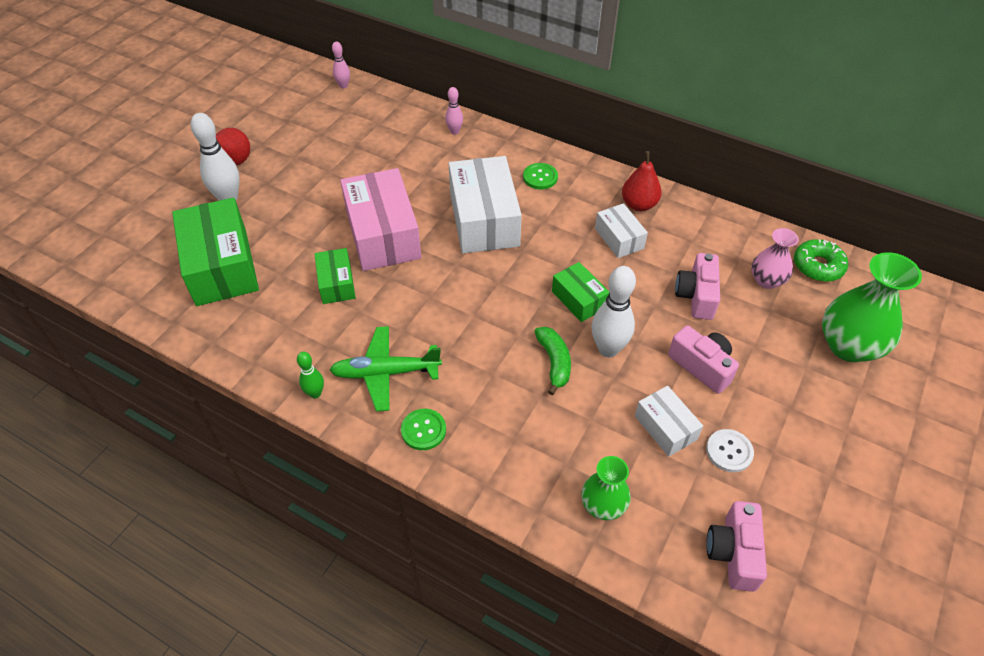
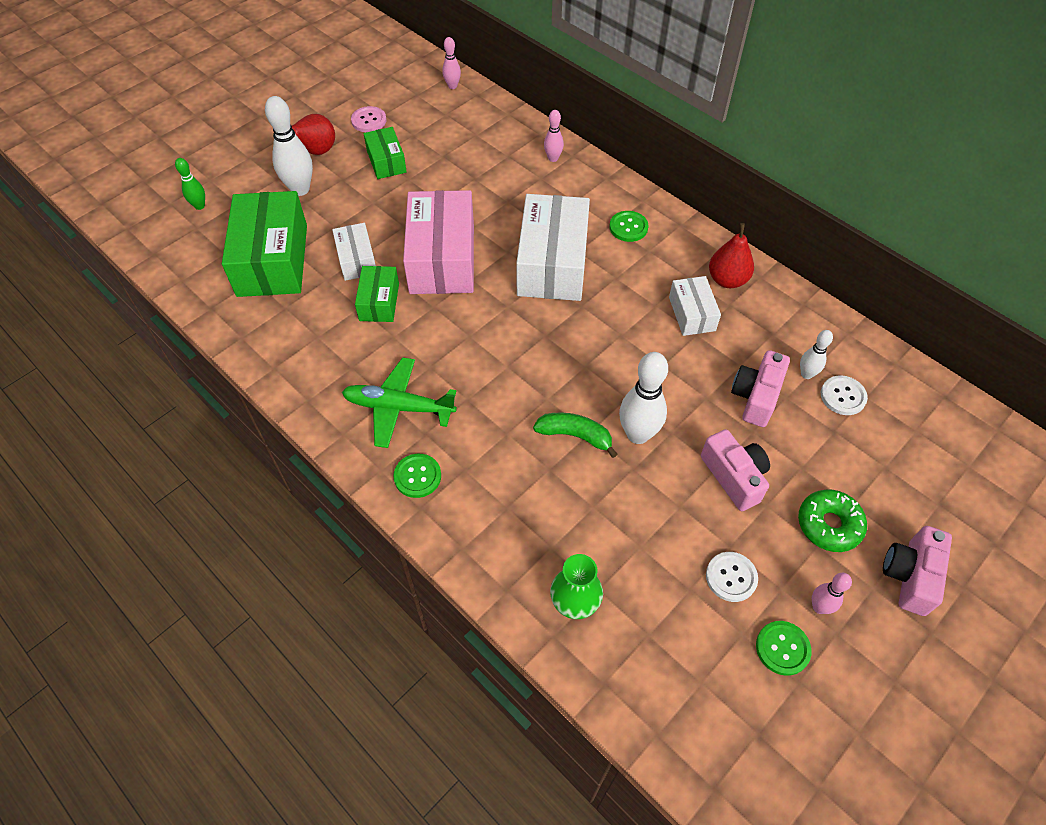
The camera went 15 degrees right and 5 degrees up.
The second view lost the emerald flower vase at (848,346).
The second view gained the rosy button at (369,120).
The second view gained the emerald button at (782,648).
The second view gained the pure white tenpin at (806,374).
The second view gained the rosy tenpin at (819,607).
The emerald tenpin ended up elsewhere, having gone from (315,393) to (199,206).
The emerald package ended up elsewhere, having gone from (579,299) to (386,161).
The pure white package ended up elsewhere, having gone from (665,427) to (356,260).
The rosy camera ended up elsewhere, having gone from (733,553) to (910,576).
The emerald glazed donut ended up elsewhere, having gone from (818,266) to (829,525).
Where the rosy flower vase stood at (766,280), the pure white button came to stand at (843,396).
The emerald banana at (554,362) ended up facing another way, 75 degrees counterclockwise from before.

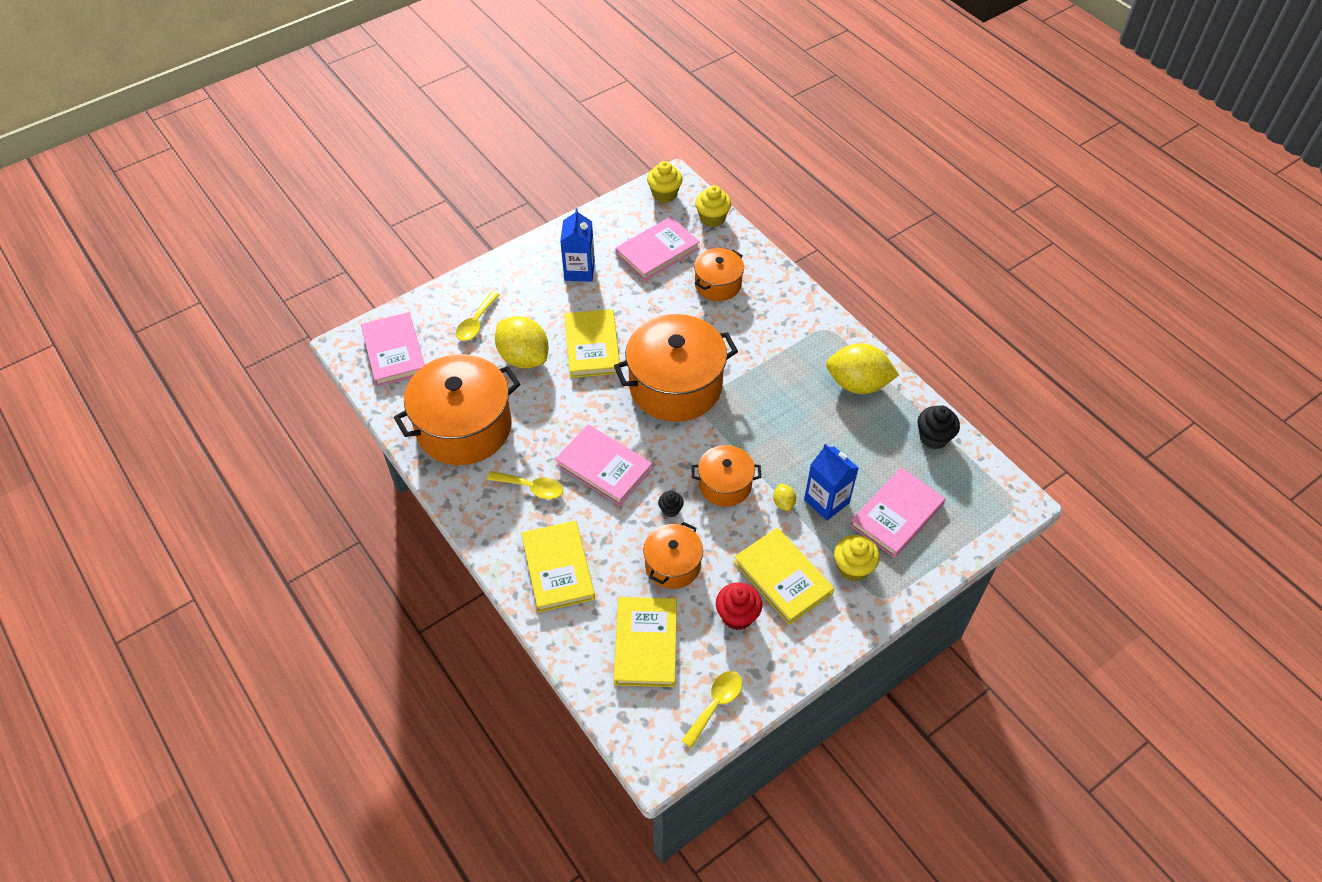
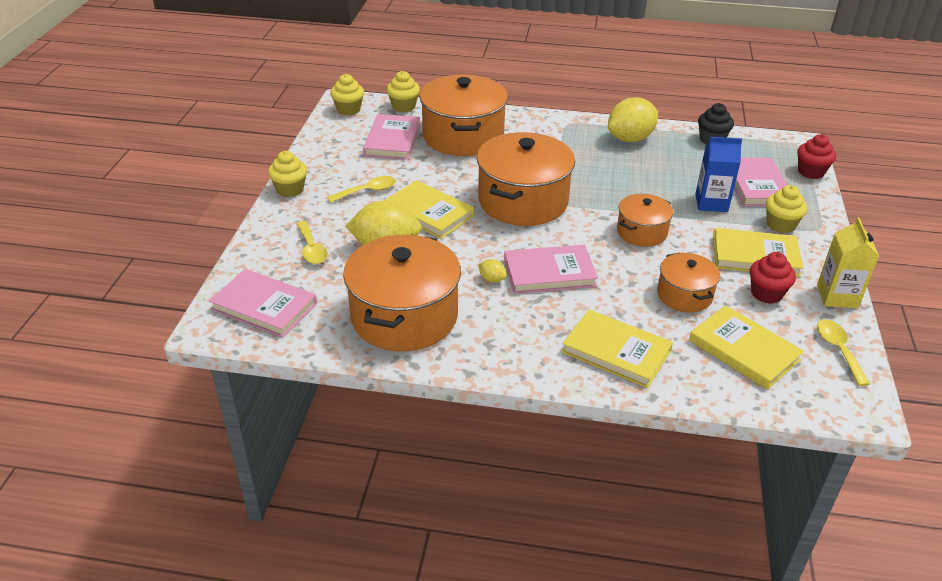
The camera went 45 degrees left and 15 degrees down.
The second view lost the royal blue carton at (579,271).
The second view lost the jet-black fairy cake at (670,510).
The second view gained the golden fairy cake at (290,190).
The second view gained the scarlet fairy cake at (811,172).
The second view gained the golden carton at (837,296).
The golden spoon ended up elsewhere, having gone from (531,488) to (368,191).
The golden lemon ended up elsewhere, having gone from (783,503) to (492,279).
The size of the bright orange cooking pot at (718,284) changed by a factor of 1.86.

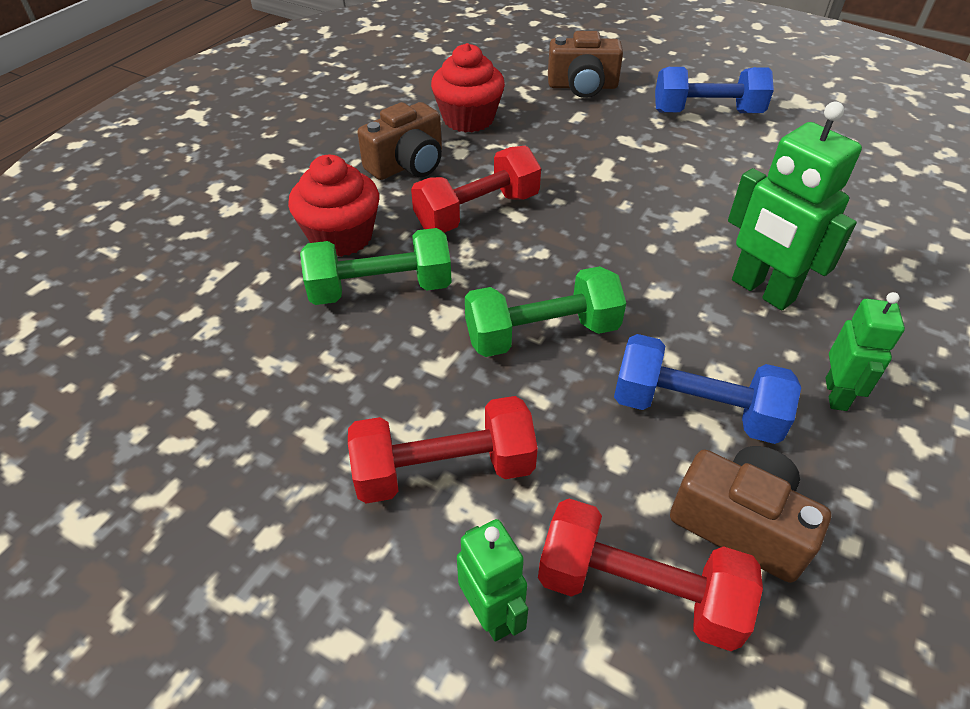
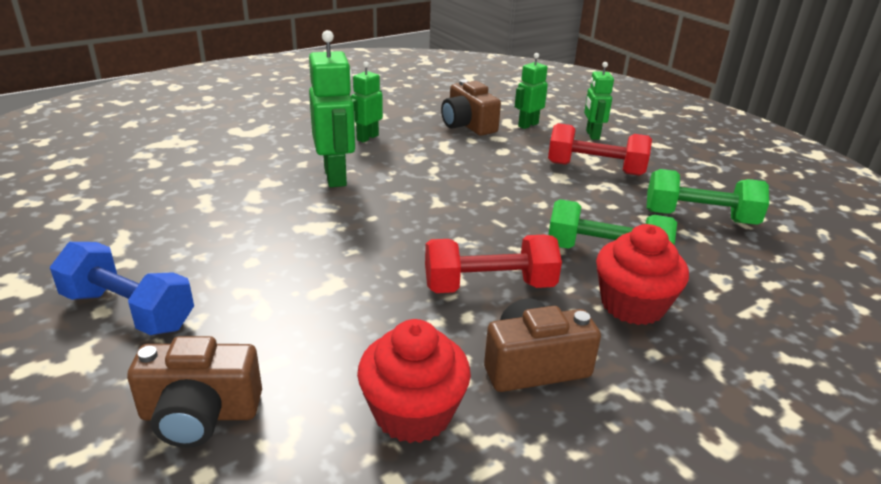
The camera went 155 degrees left and 15 degrees down.
The second view lost the royal blue hand weight at (695,410).
The emerald hand weight ended up elsewhere, having gone from (542,334) to (699,217).
Where the scarlet hand weight stood at (638,591), the emerald robot figure came to stand at (528,125).
The russet camera at (582,86) ended up facing another way, 150 degrees clockwise from before.

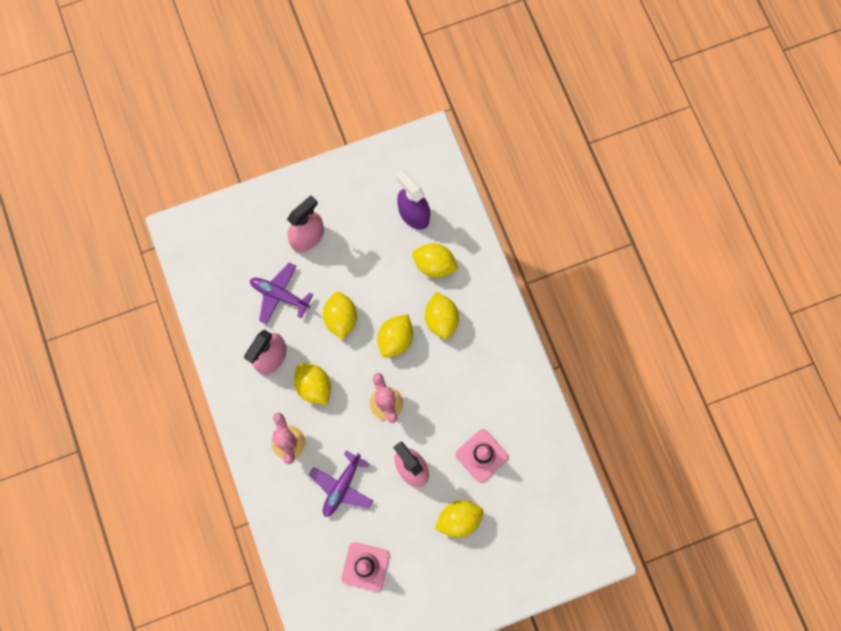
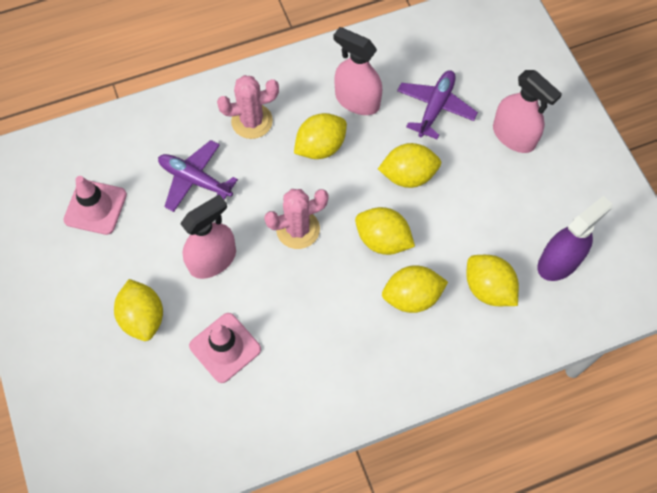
The camera went 90 degrees right and 10 degrees down.
The golden lemon at (434,265) ended up facing another way, 60 degrees counterclockwise from before.

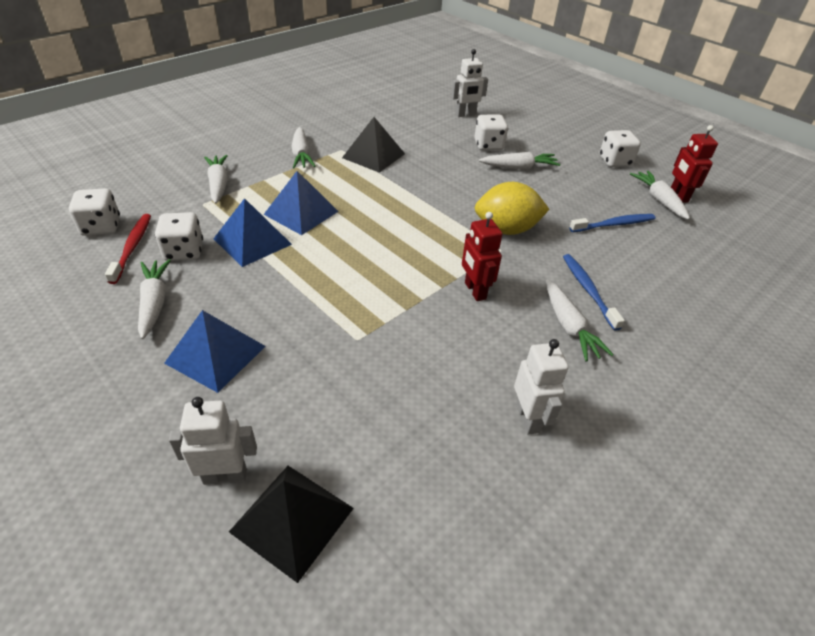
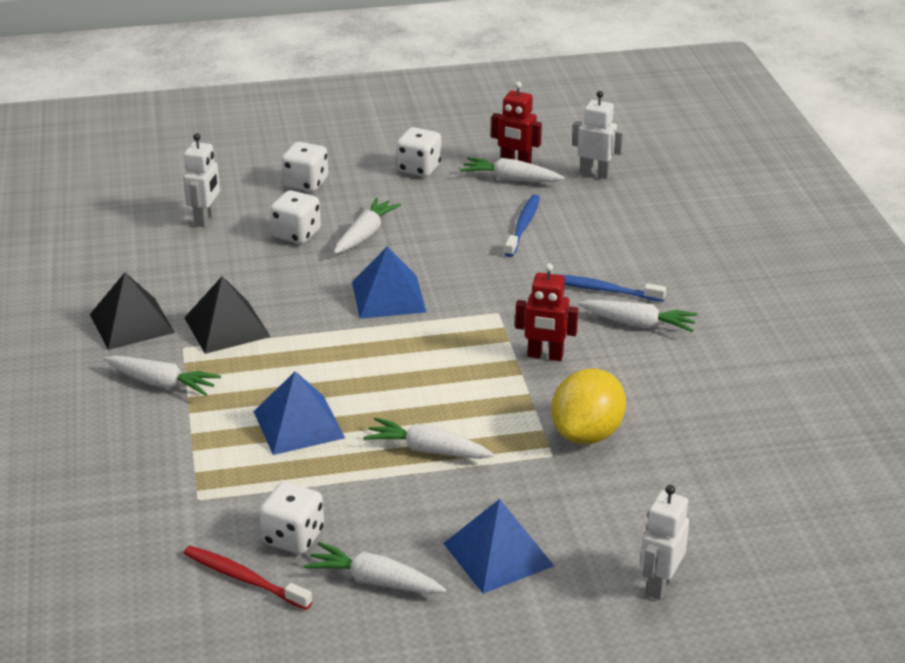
The camera went 55 degrees left and 10 degrees down.
The pure white dice ended up elsewhere, having gone from (101,227) to (306,183).
The pure white carrot ended up elsewhere, having gone from (218,184) to (428,450).
The royal blue solid pyramid ended up elsewhere, having gone from (252,241) to (388,297).
The jet-black solid pyramid ended up elsewhere, having gone from (292,519) to (131,323).
The golden lemon ended up elsewhere, having gone from (506,229) to (587,434).
The pure white robot figure ended up elsewhere, having gone from (528,418) to (595,174).

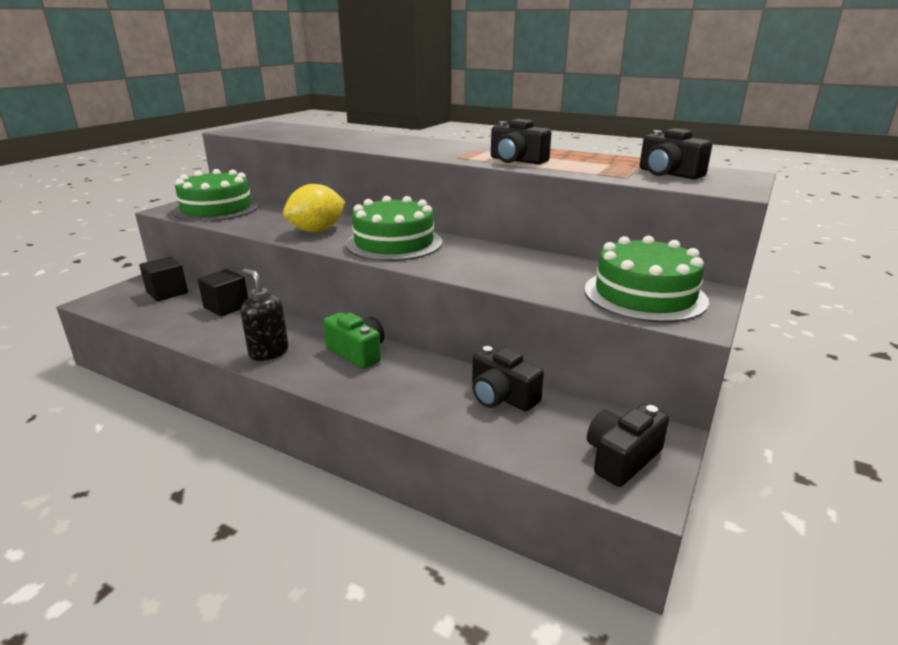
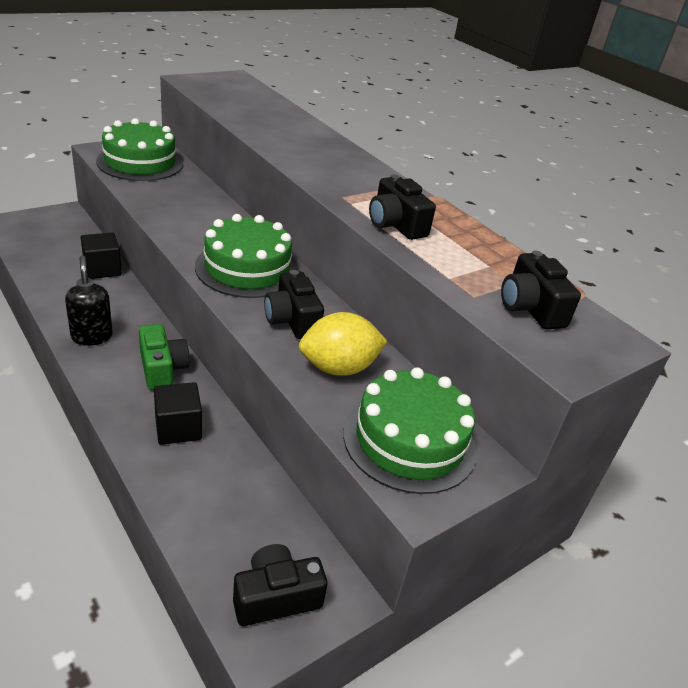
The camera went 20 degrees right and 10 degrees up.
The jet-black block ended up elsewhere, having gone from (167,292) to (178,428).
The golden lemon ended up elsewhere, having gone from (317,230) to (338,368).
The jet-black camera ended up elsewhere, having gone from (501,396) to (292,320).

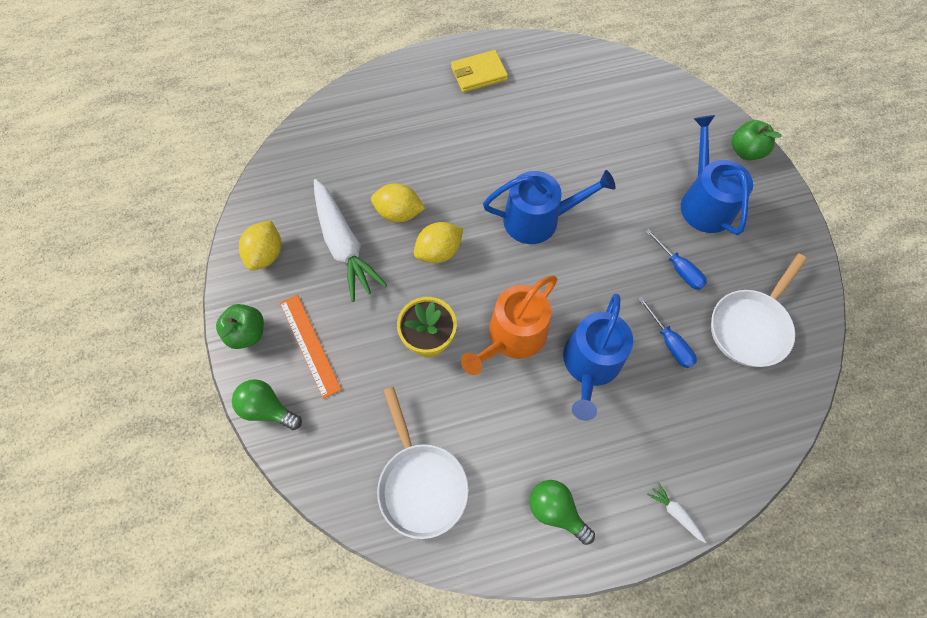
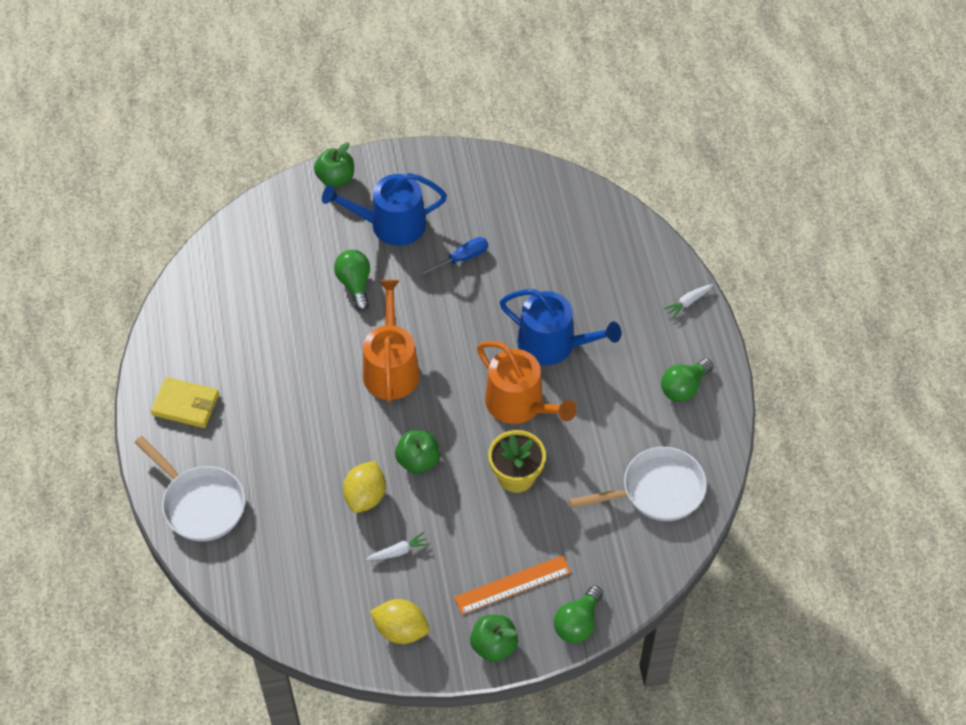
The camera went 85 degrees left and 10 degrees down.
The second view lost the royal blue screwdriver at (669,342).
The second view gained the emerald light bulb at (355,284).
The pure white pan ended up elsewhere, having gone from (750,326) to (200,504).
Where the golden lemon stood at (439,252), the emerald toy apple came to stand at (418,461).
What was the royal blue watering pot at (538,219) turned into the bright orange watering pot at (391,367).
The golden billfold at (479,74) ended up facing another way, 60 degrees counterclockwise from before.
The size of the pure white carrot at (344,245) changed by a factor of 0.41.

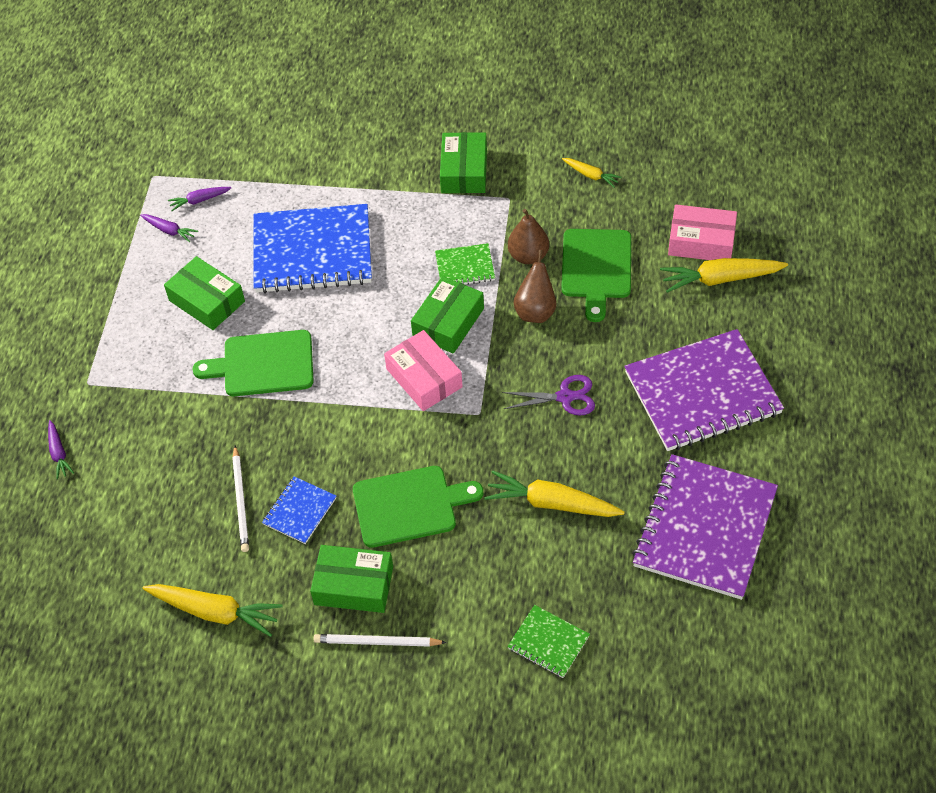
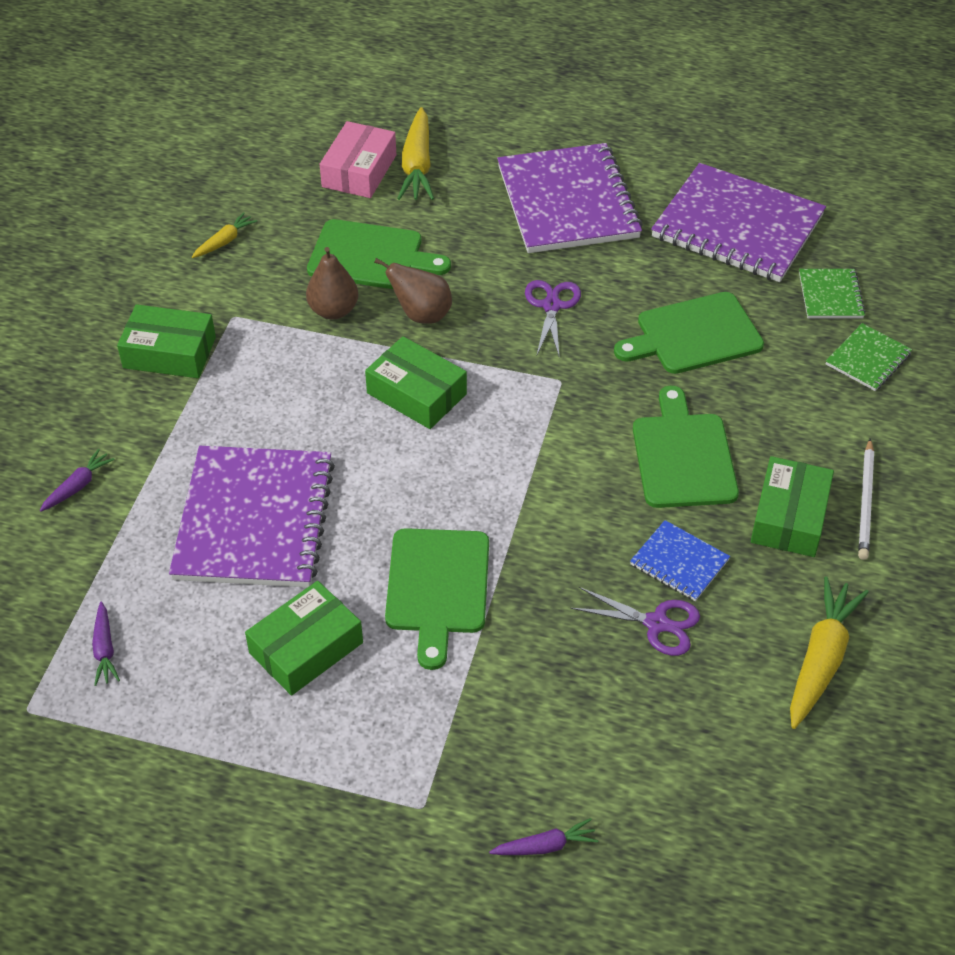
The camera went 85 degrees left and 5 degrees down.
The second view lost the rosy package at (424,378).
The purple carrot ended up elsewhere, having gone from (169,230) to (78,486).
The emerald notebook ended up elsewhere, having gone from (465,267) to (831,296).
Where the pure white pencil stood at (241,501), the purple scissors came to stand at (656,623).
Where the golden carrot stood at (551,503), the emerald cutting board came to stand at (694,335).
What was the royal blue notebook at (312,252) turned into the purple notebook at (255,520).

